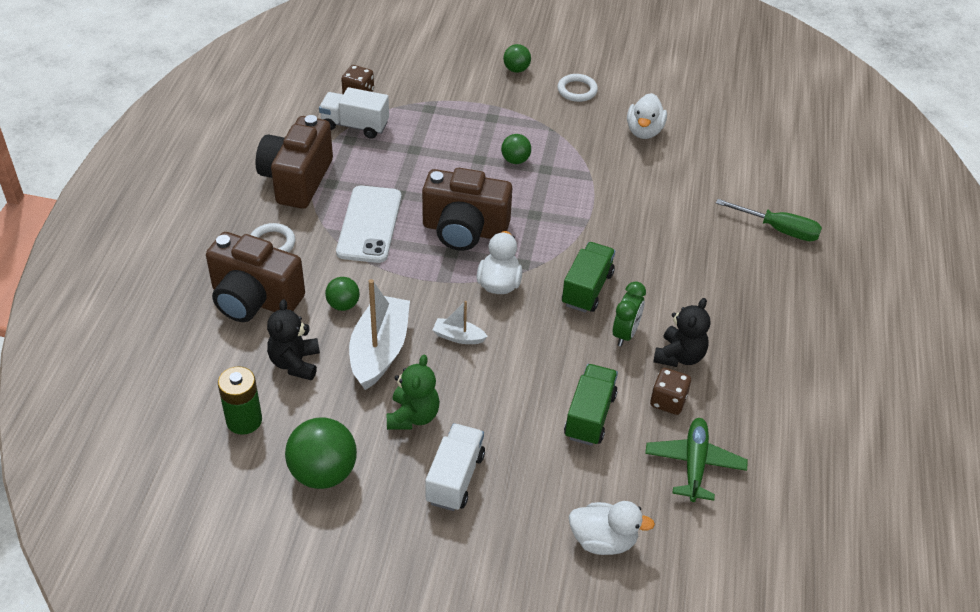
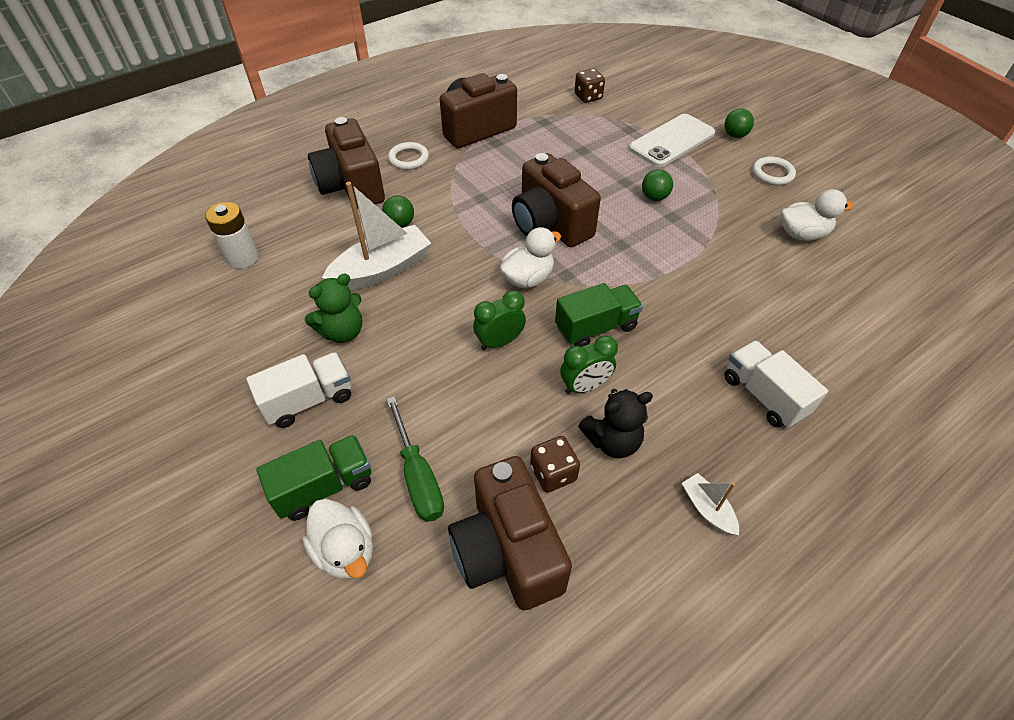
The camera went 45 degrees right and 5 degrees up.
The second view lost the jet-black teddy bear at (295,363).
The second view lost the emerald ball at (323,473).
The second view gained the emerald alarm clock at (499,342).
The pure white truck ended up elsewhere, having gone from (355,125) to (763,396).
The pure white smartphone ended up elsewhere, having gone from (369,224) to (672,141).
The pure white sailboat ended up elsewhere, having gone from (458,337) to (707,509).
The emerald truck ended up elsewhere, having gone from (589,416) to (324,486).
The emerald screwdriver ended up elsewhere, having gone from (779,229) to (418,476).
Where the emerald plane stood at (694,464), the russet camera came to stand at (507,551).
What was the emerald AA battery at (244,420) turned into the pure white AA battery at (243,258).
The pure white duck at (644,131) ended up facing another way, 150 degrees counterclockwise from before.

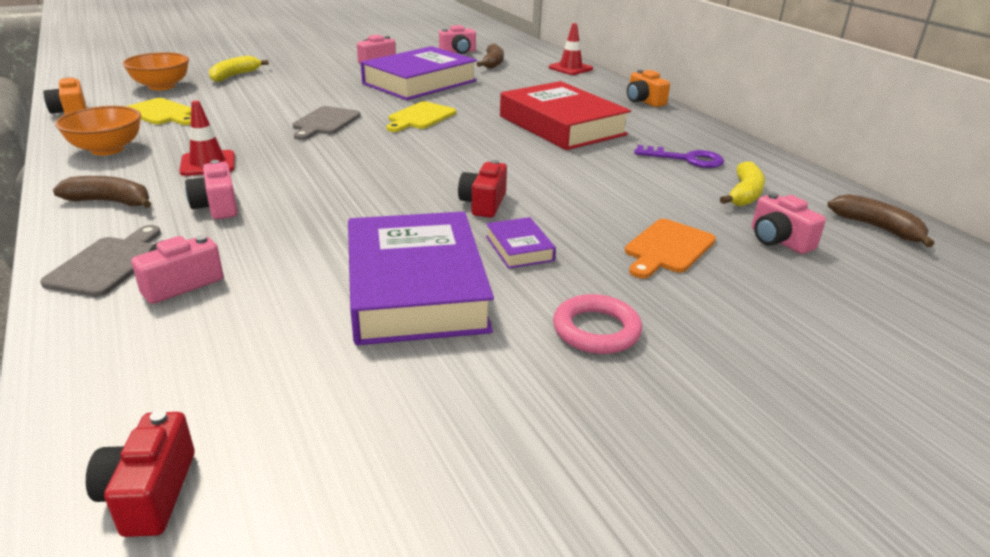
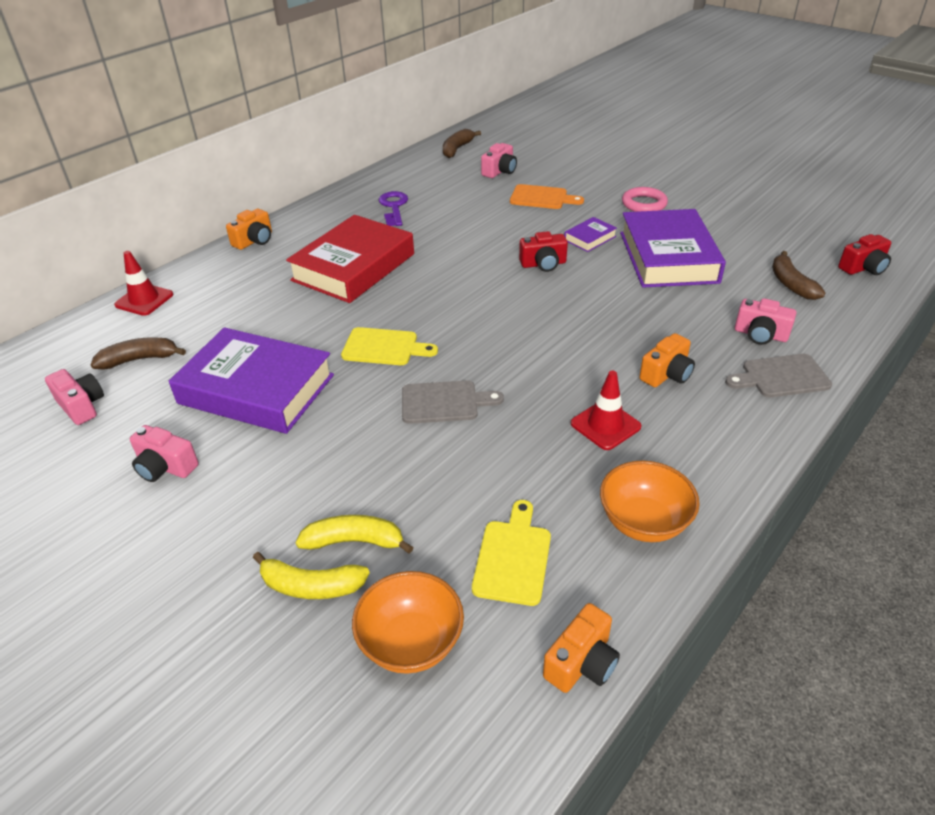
The camera went 110 degrees left and 10 degrees up.
The russet banana ended up elsewhere, having gone from (110,202) to (791,284).
The golden banana ended up elsewhere, having gone from (744,194) to (354,541).
What was the rosy camera at (217,206) turned into the bright orange camera at (666,374).
The purple hardback at (415,288) ended up facing another way, 60 degrees counterclockwise from before.

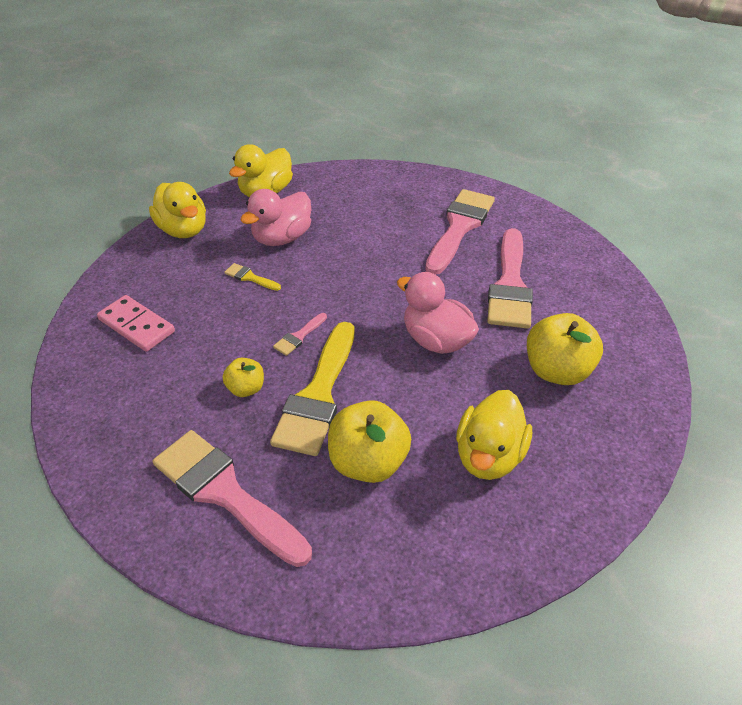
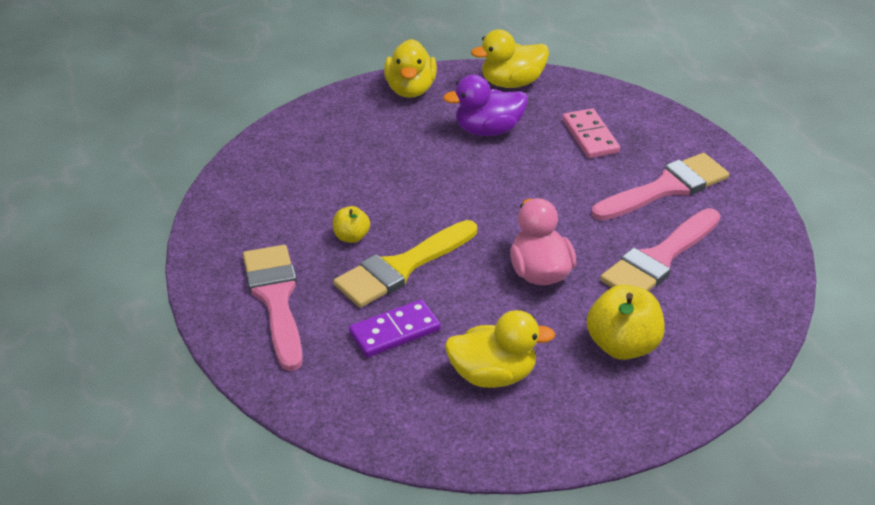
The camera went 35 degrees right and 5 degrees down.
The second view lost the golden paint brush at (250,277).
The second view lost the rosy paint brush at (299,336).
The rosy domino ended up elsewhere, having gone from (136,326) to (590,136).
Where the golden toy apple stood at (368,462), the purple domino came to stand at (394,331).
What was the rosy duck at (282,238) turned into the purple duck at (488,130).
The golden duck at (489,455) ended up facing another way, 150 degrees counterclockwise from before.

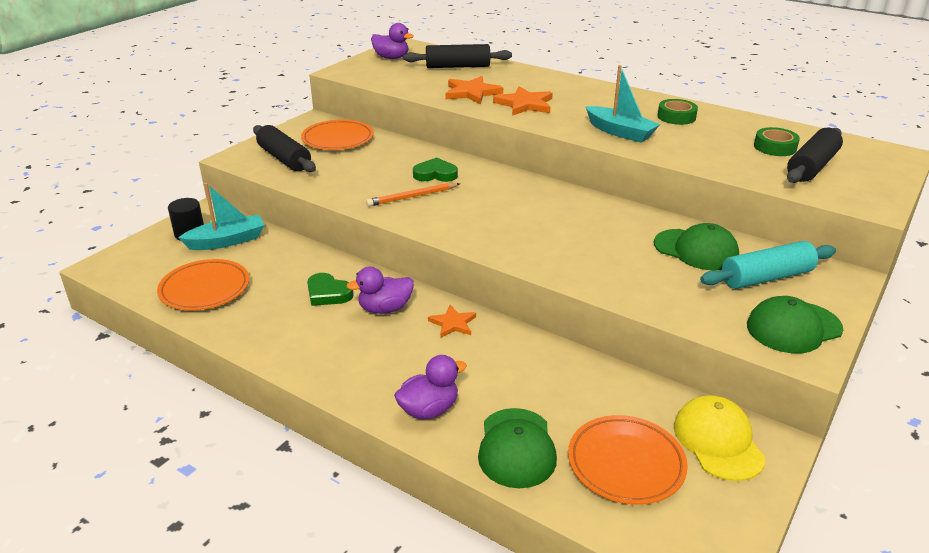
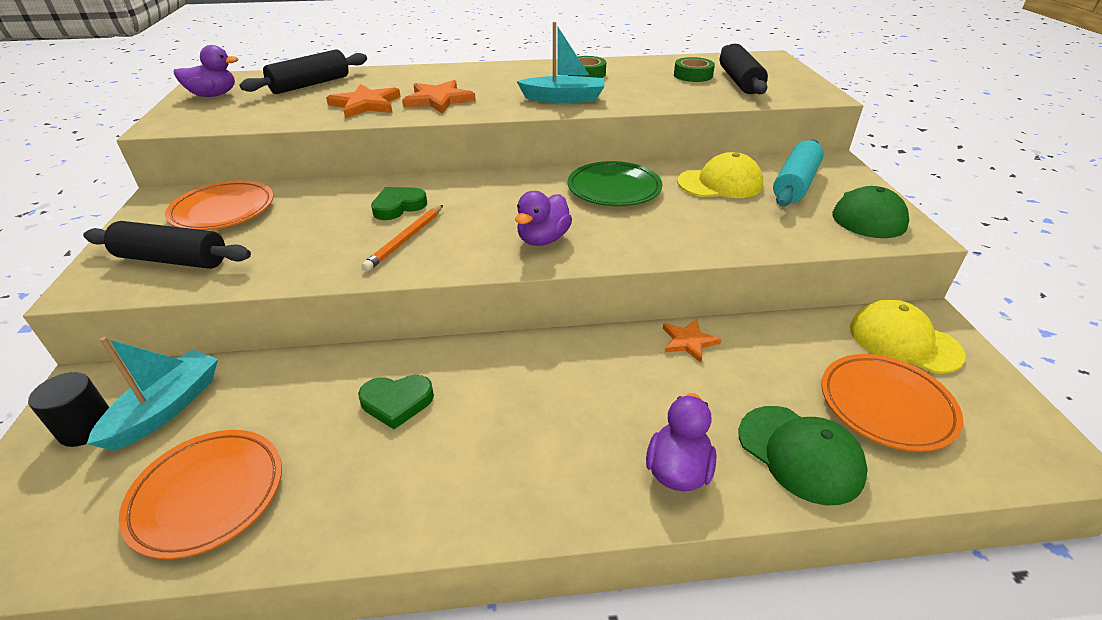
The camera went 40 degrees left and 5 degrees up.
The second view gained the emerald dinner plate at (614,189).
The purple duck ended up elsewhere, having gone from (385,309) to (543,239).
The bright orange five-pointed star ended up elsewhere, having gone from (453,323) to (688,341).
What was the emerald baseball cap at (696,250) turned into the golden baseball cap at (720,183).

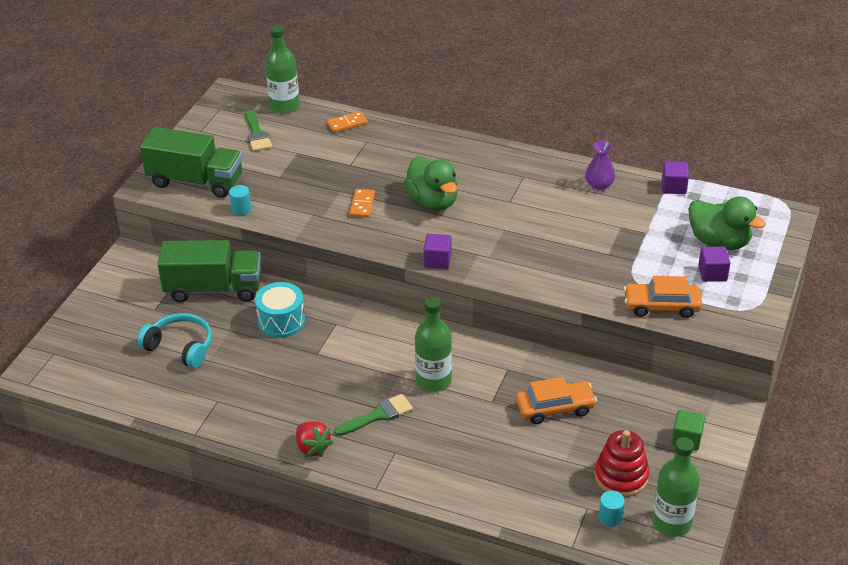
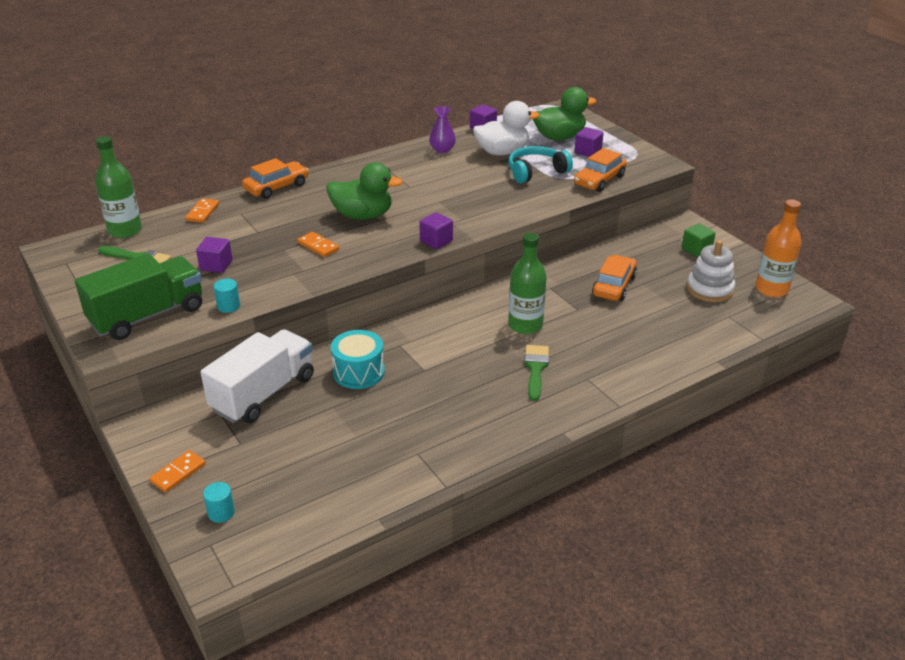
The camera went 55 degrees left and 5 degrees down.
The second view lost the scarlet toy strawberry at (312,447).
The second view gained the bright orange domino at (178,473).
The second view gained the purple block at (216,265).
The second view gained the bright orange car at (276,187).
The second view gained the pure white duck at (502,152).
The aqua over-ear headphones ended up elsewhere, having gone from (180,347) to (536,172).
The aqua solid cylinder ended up elsewhere, having gone from (610,517) to (221,513).
What was the emerald truck at (214,289) turned into the pure white truck at (263,394).
What was the scarlet ring stacker at (621,476) turned into the pure white ring stacker at (709,289).
What was the emerald drink bottle at (671,522) turned into the bright orange drink bottle at (771,289).

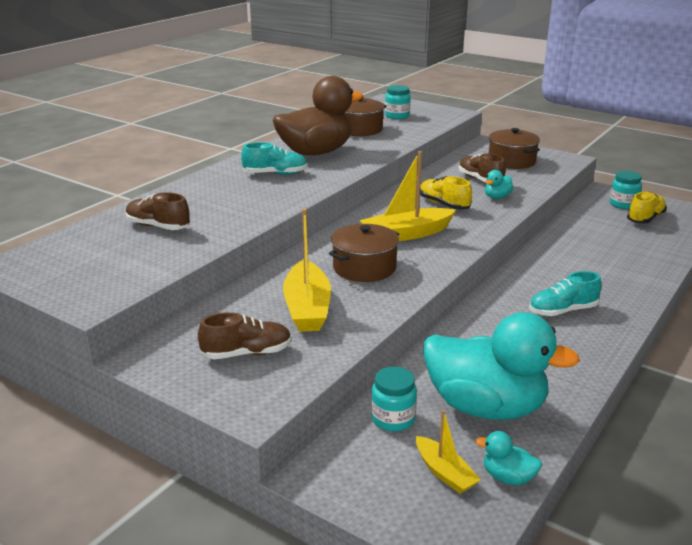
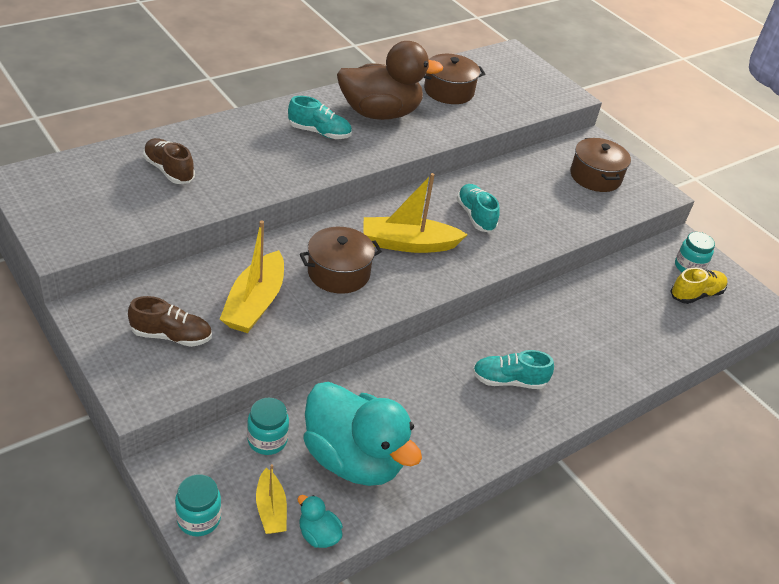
The camera went 15 degrees right and 15 degrees up.
The second view lost the russet sneaker at (480,180).
The second view lost the aqua duck at (497,197).
The aqua jam jar ended up elsewhere, having gone from (397,116) to (199,519).
What was the golden sneaker at (444,204) turned into the aqua sneaker at (475,216).

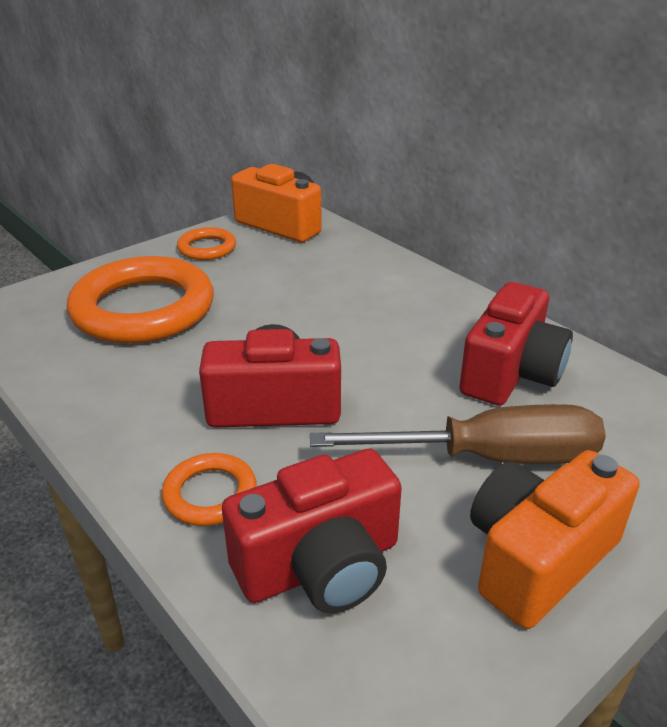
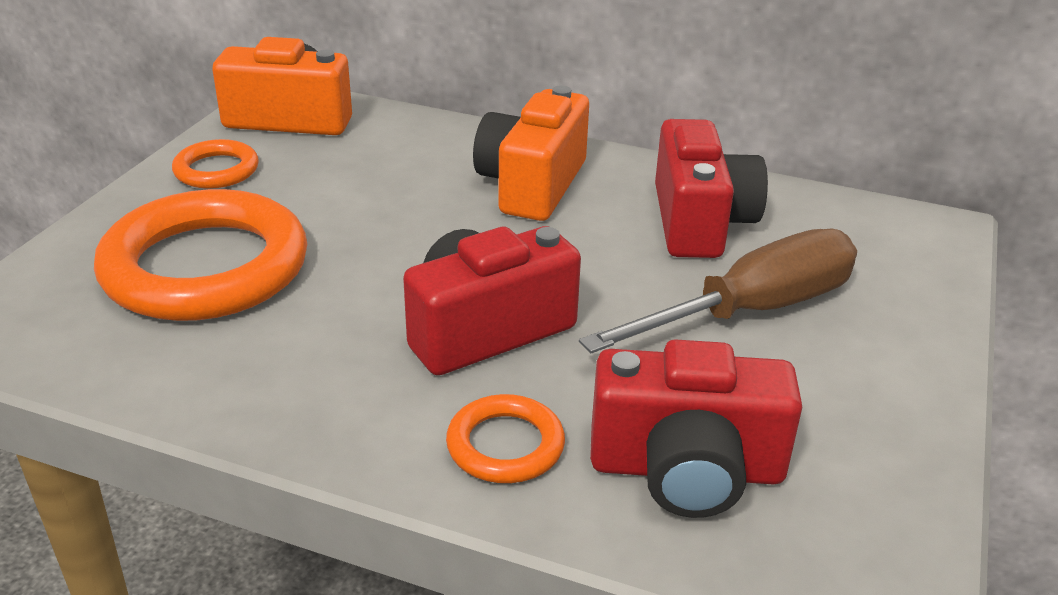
The camera went 30 degrees left and 0 degrees up.
The bright orange camera ended up elsewhere, having gone from (537,558) to (531,185).
The scarlet camera at (320,566) ended up facing another way, 60 degrees clockwise from before.

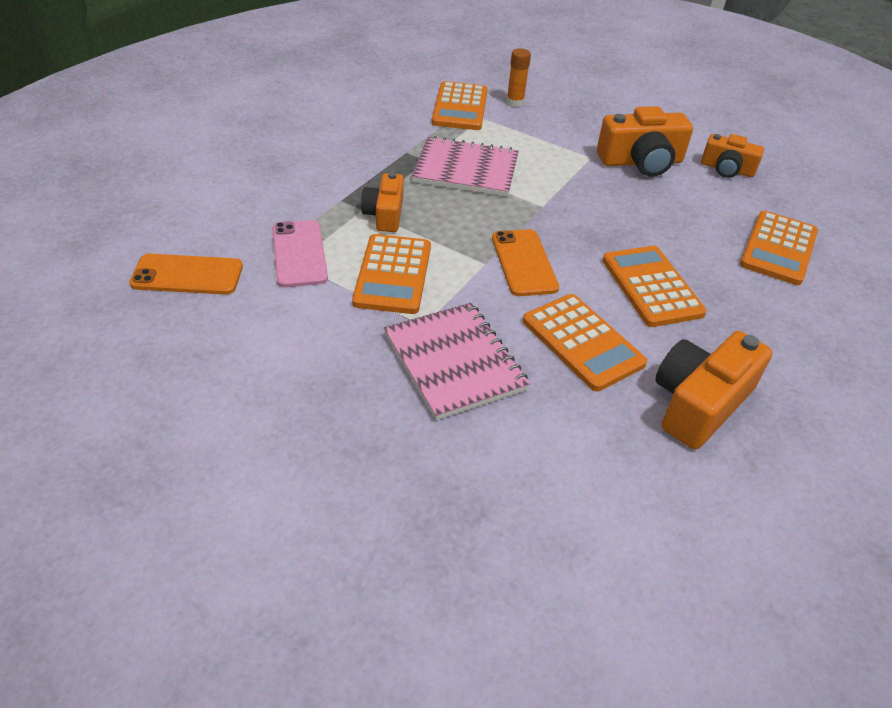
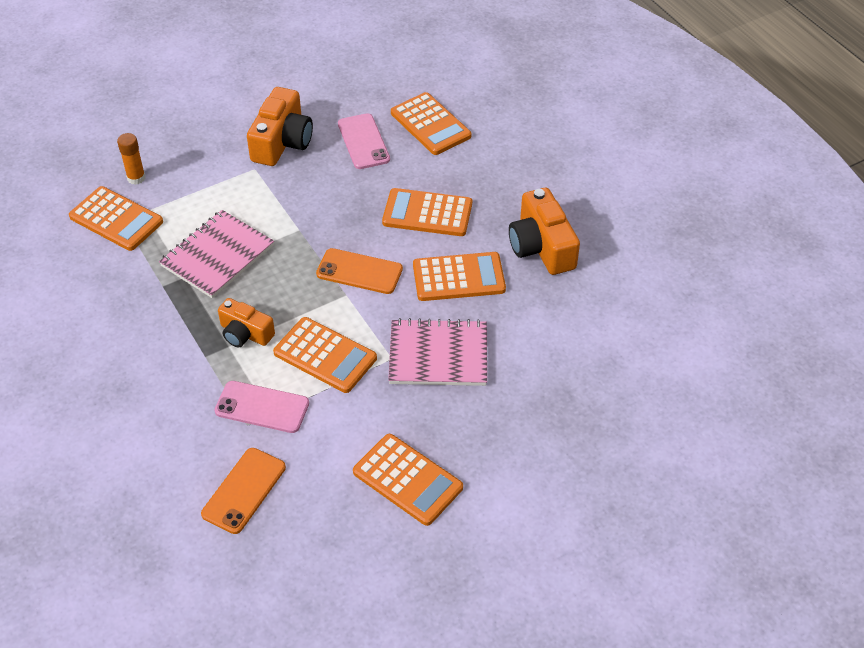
The camera went 60 degrees left and 5 degrees up.
The second view lost the bright orange camera at (727,169).
The second view gained the rosy smartphone at (363,142).
The second view gained the bright orange pocket calculator at (408,480).

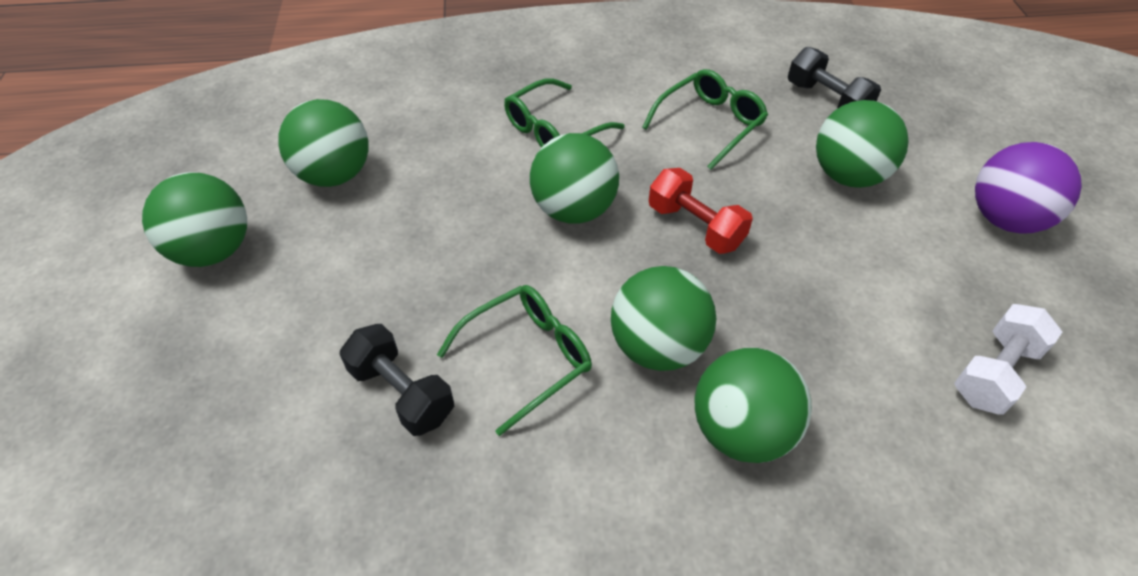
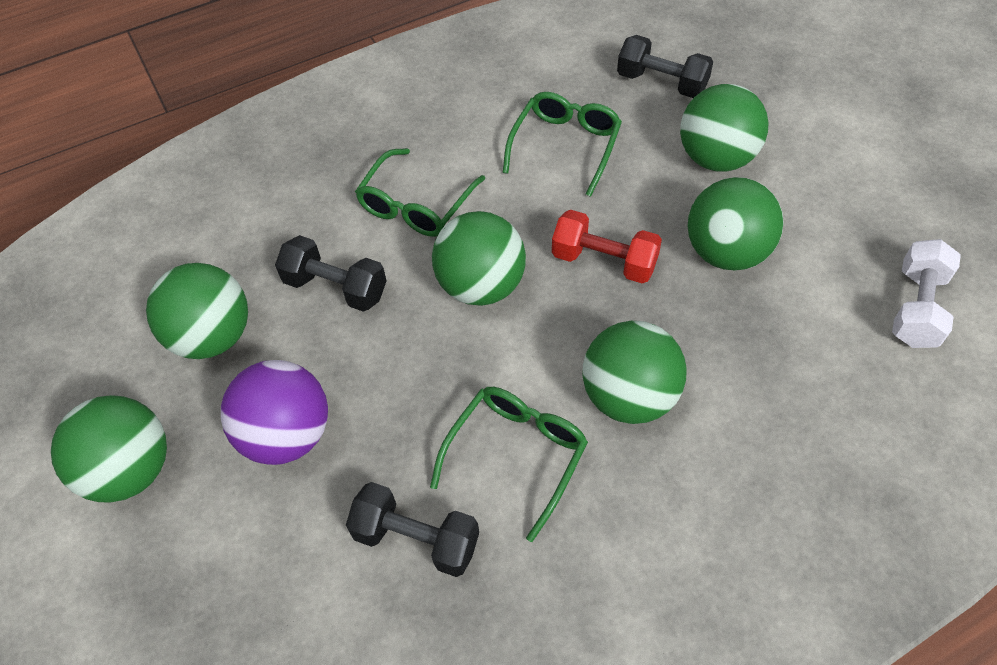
The camera went 20 degrees left and 5 degrees up.
The second view gained the jet-black hand weight at (335,288).
The emerald ball ended up elsewhere, having gone from (741,431) to (726,252).
The purple ball ended up elsewhere, having gone from (1005,219) to (287,435).

